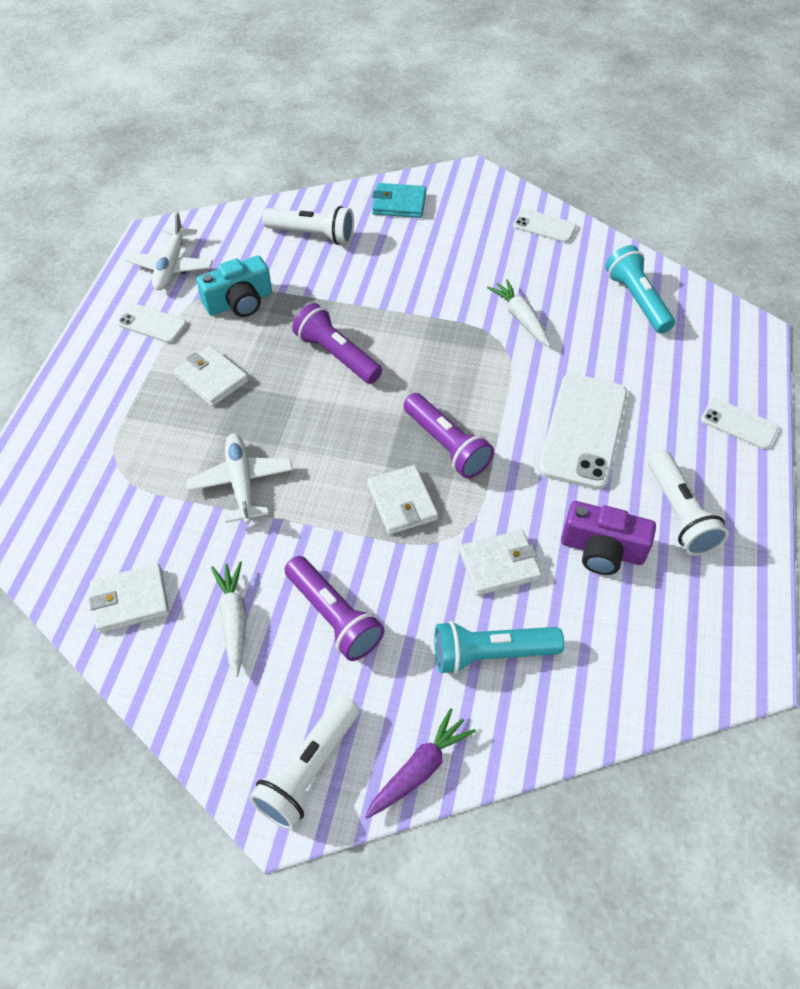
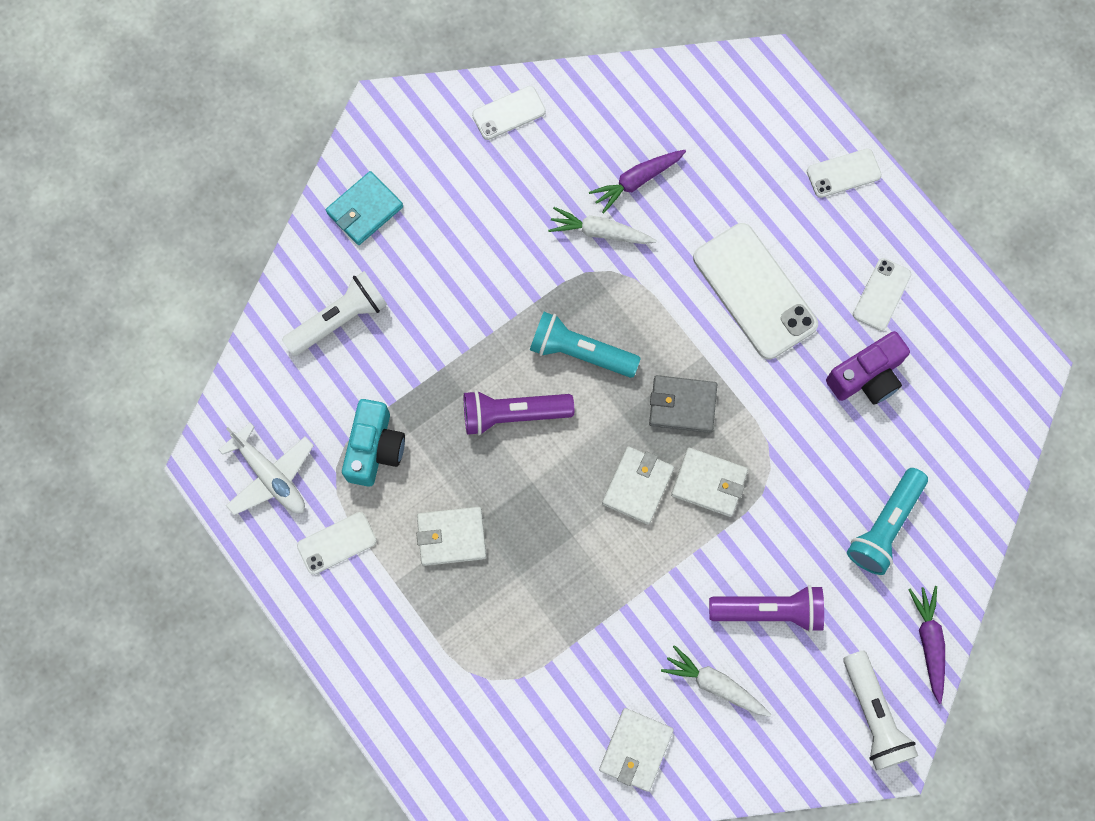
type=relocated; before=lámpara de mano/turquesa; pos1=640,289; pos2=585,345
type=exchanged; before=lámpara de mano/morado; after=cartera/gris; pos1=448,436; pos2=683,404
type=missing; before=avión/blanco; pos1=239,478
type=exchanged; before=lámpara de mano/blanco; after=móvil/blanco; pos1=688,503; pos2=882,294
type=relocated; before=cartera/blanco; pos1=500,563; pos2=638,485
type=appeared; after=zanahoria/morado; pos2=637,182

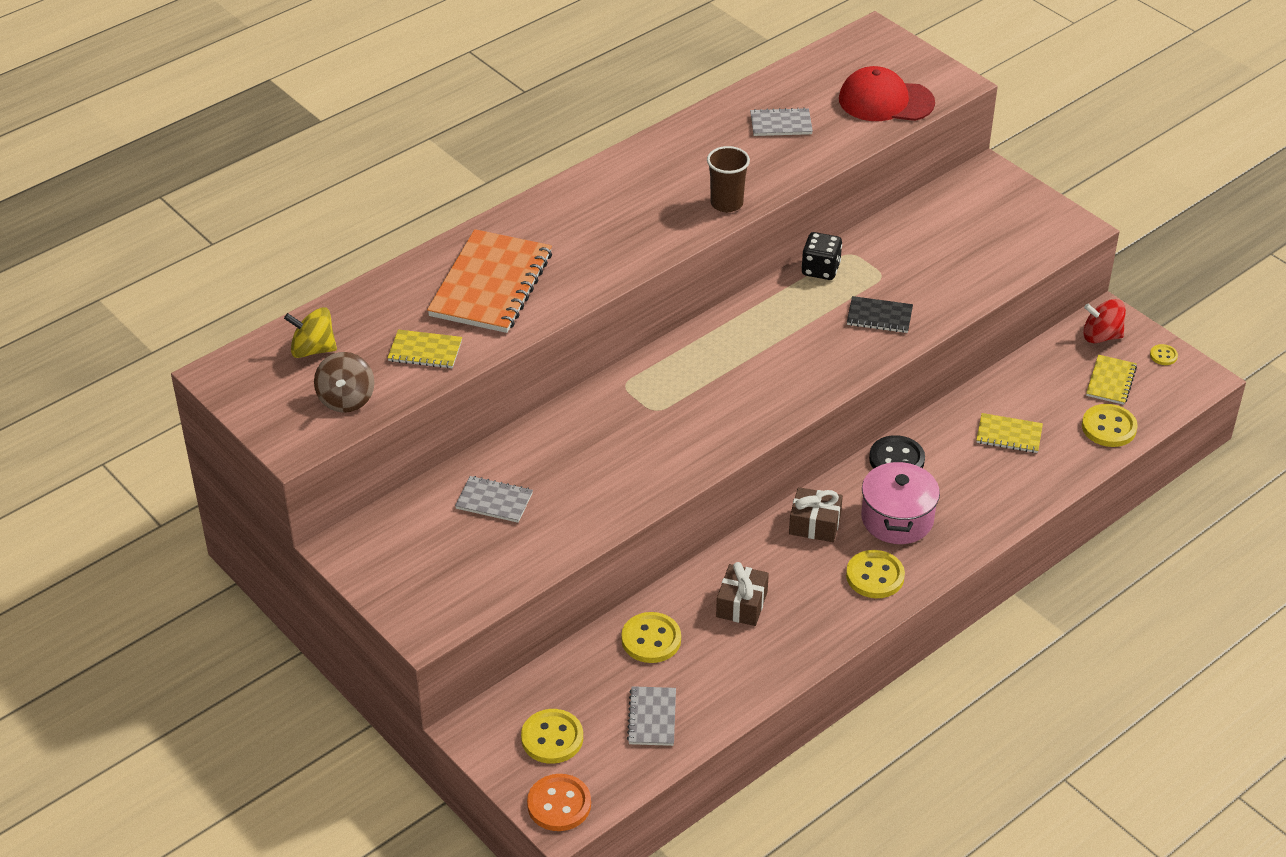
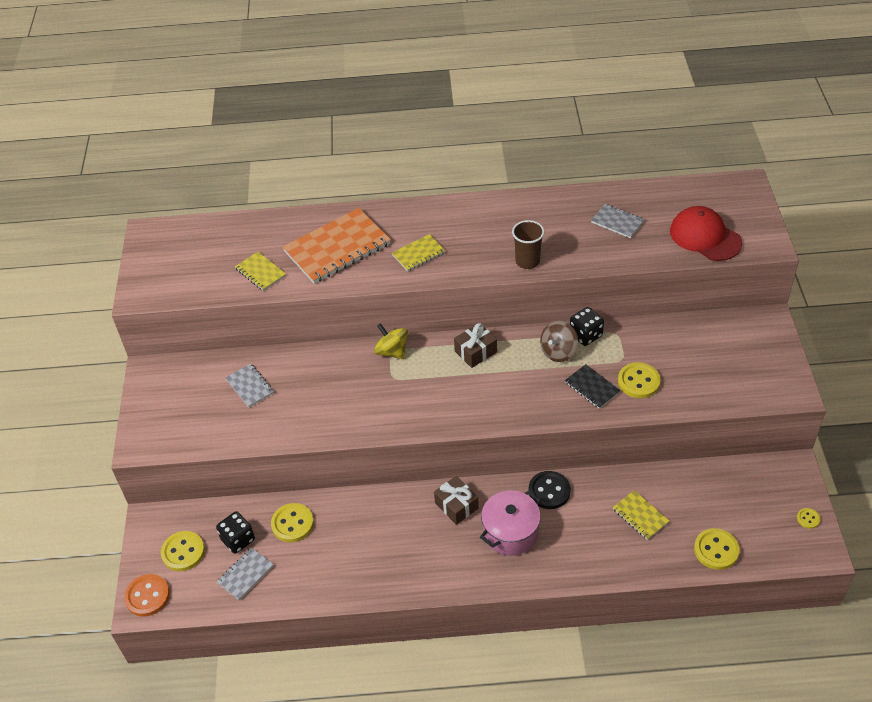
type=missing; before=peonza/rojo; pos1=1104,321
type=relocated; before=peonza/amarillo; pos1=310,332; pos2=391,341
type=relocated; before=peonza/marrón; pos1=344,382; pos2=559,341
type=relocated; before=cuaderno/amarillo; pos1=1111,380; pos2=419,252
type=relocated; before=botón/amarillo; pos1=875,574; pos2=639,380
type=relocated; before=regalo/marrón; pos1=742,594; pos2=475,345
type=appeared; after=dado/negro; pos2=235,532

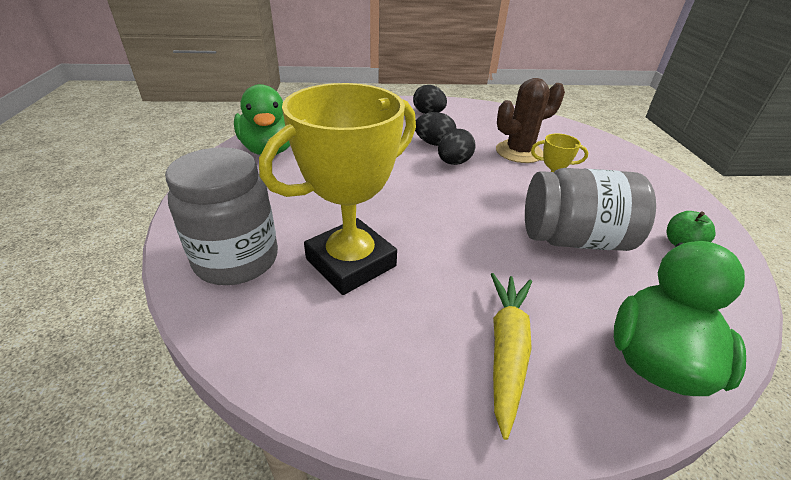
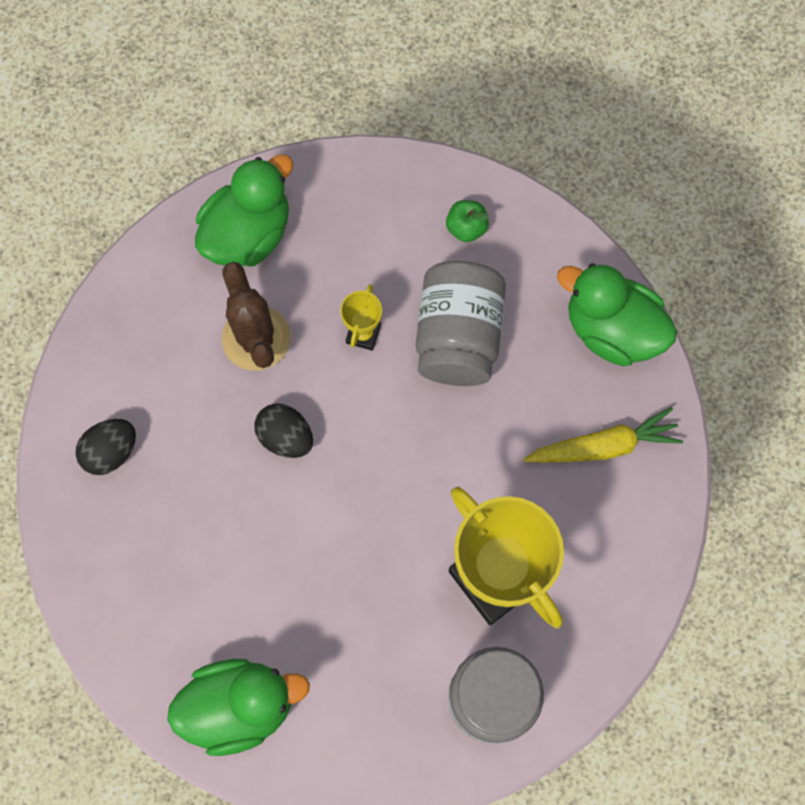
type=missing; before=huevo/negro; pos1=436,129
type=spun; before=zanahoria/amarillo; pos1=511,356; pos2=603,435; turn=150
type=appeared; after=pato/verde; pos2=244,210

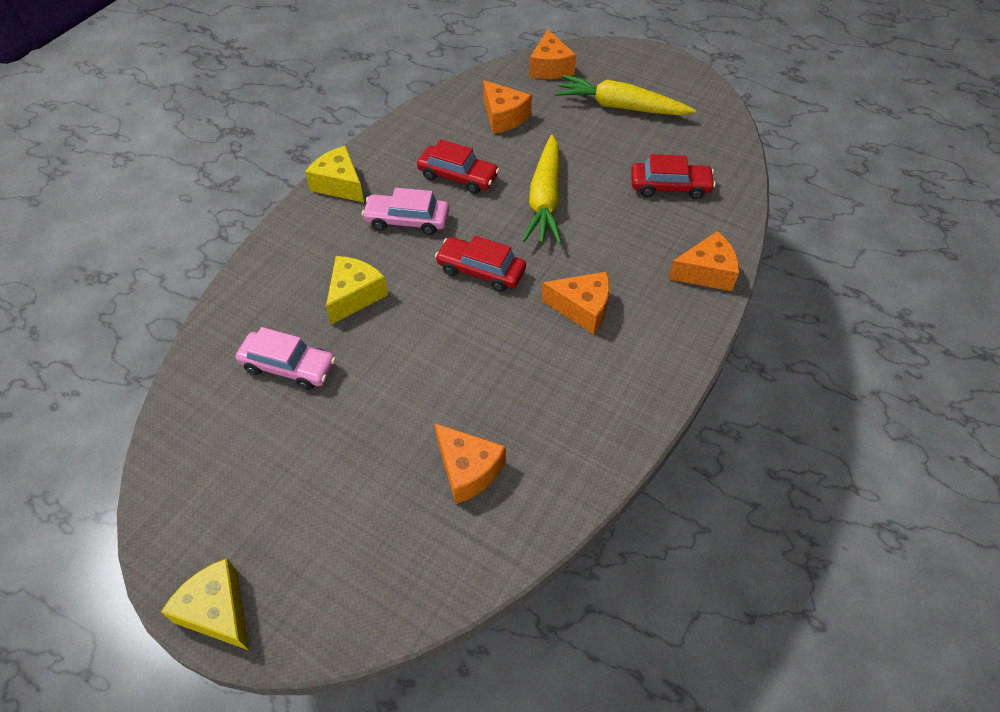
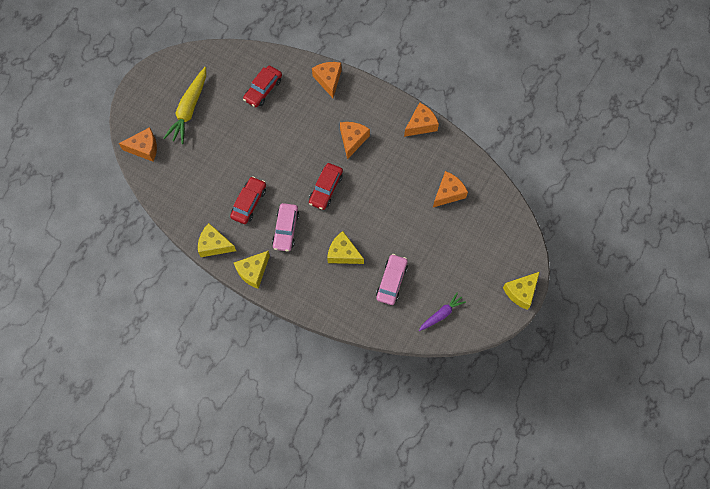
type=relocated; before=queso/naranja; pos1=507,107; pos2=421,119
type=missing; before=zanahoria/amarillo; pos1=542,189
type=spun; before=coche/rojo; pos1=673,176; pos2=262,86; turn=-150
type=appeared; after=queso/amarillo; pos2=217,240
type=appeared; after=zanahoria/morado; pos2=442,311

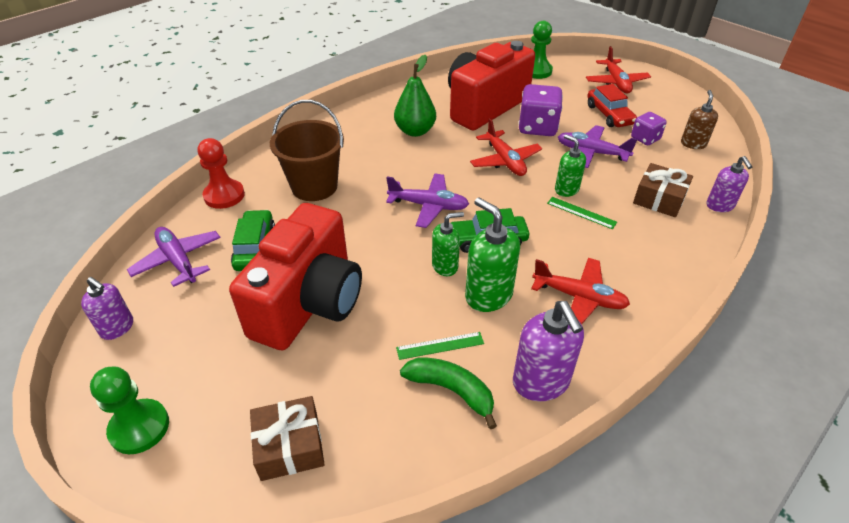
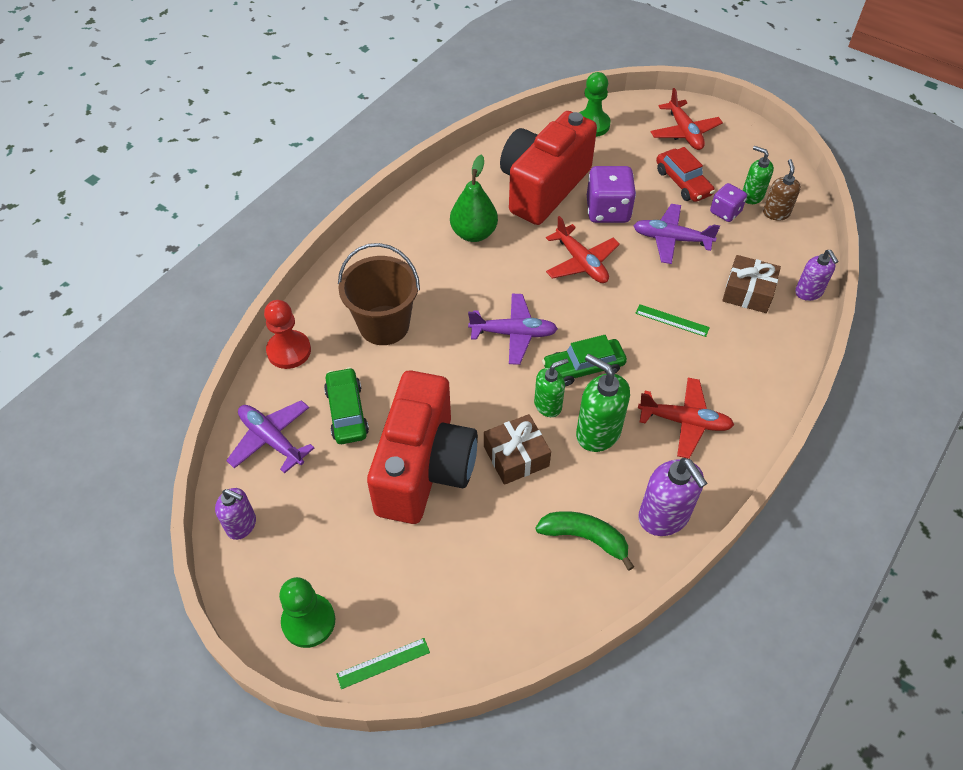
type=relocated; before=dispensador de jabón/verde; pos1=570,165; pos2=758,175
type=relocated; before=regla/verde; pos1=440,346; pos2=383,663
type=relocated; before=regalo/marrón; pos1=287,438; pos2=517,449

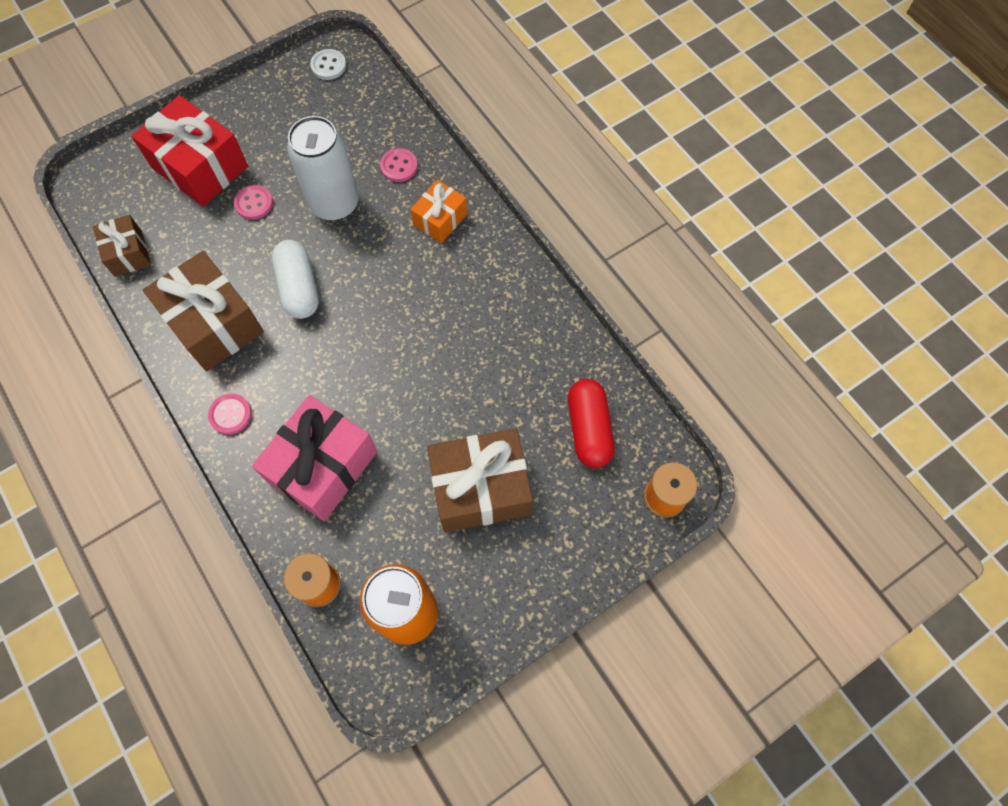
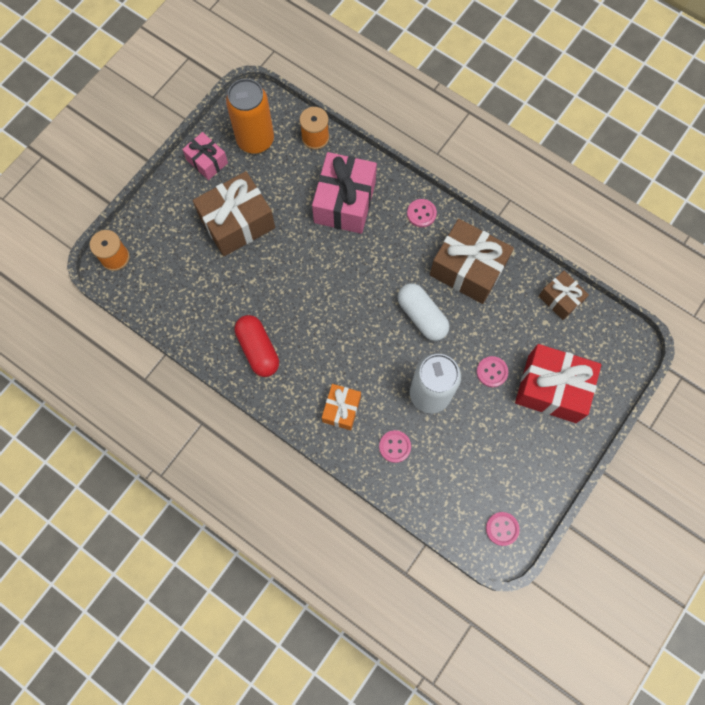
type=colour; before=botón/blanco; after=botón/rosa; pos1=328,64; pos2=503,529
type=relocated; before=cápsula/rojo; pos1=591,423; pos2=257,346
type=appeared; after=regalo/rosa; pos2=205,156

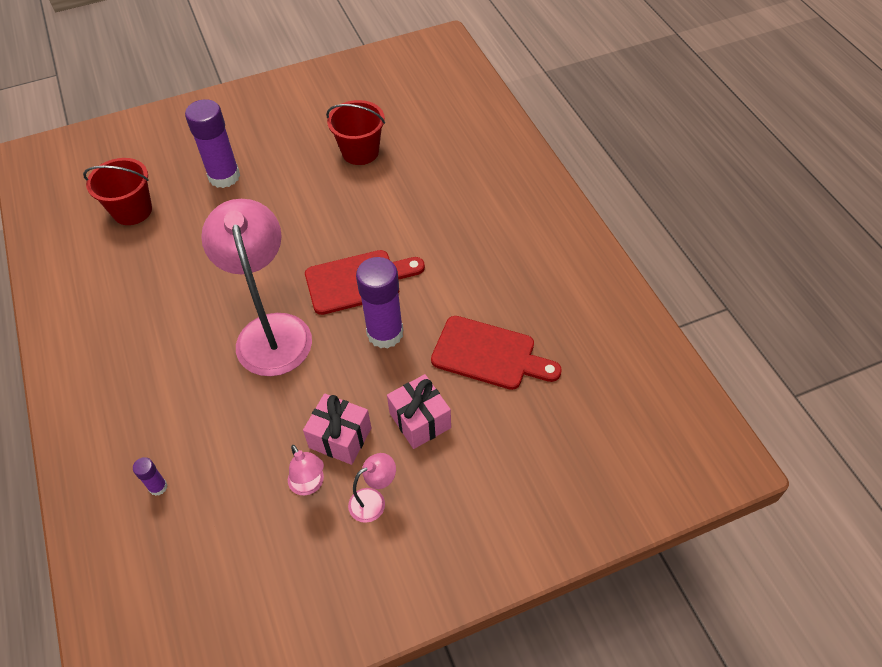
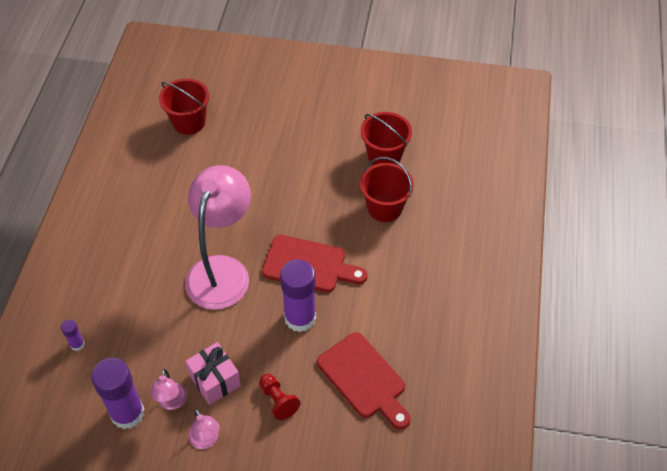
type=relocated; before=barra de pegamento/morado; pos1=212,143; pos2=117,393
type=exchanged; before=regalo/rosa; after=peón/rojo; pos1=419,411; pos2=279,397
type=spun; before=lámpara/rosa; pos1=372,488; pos2=204,429; turn=60
type=appeared; after=balde/rojo; pos2=387,189

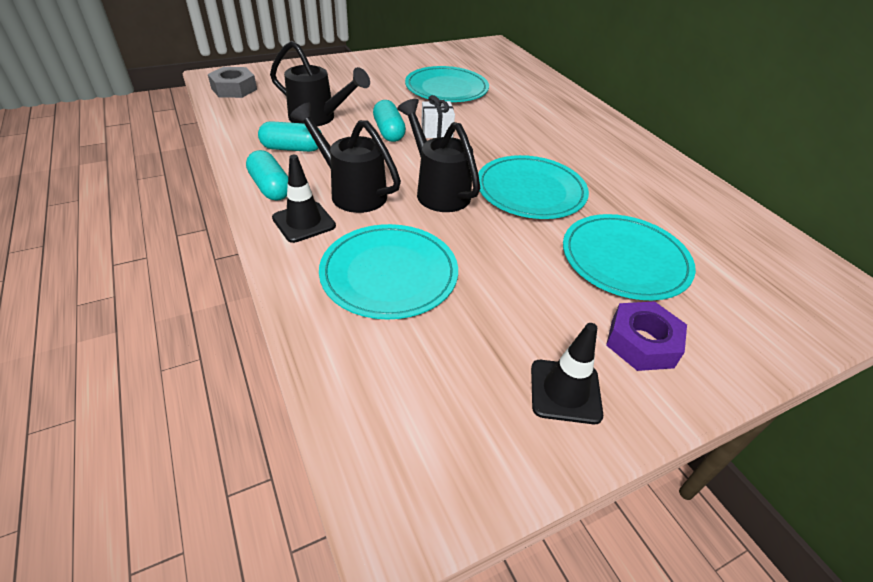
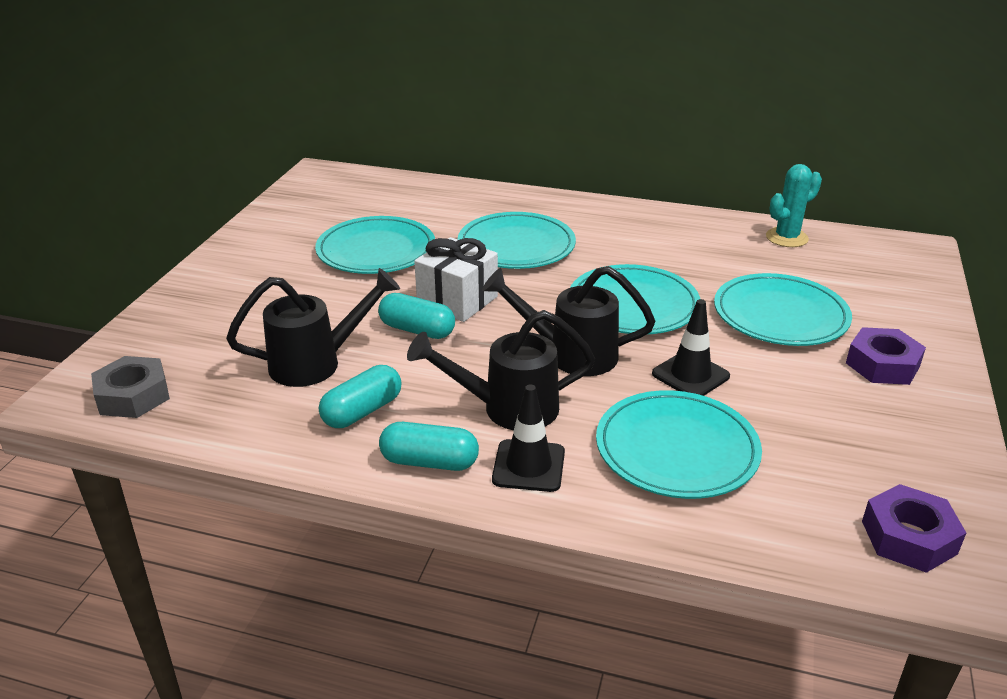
type=size; before=regalo/blanco; pos1=438,116; pos2=456,279; scale=1.52
type=relocated; before=cono de tráfico/negro; pos1=567,373; pos2=691,347
type=appeared; after=cactus/turquesa; pos2=794,205
type=appeared; after=plato/turquesa; pos2=517,240
type=appeared; after=tuerca/morado; pos2=914,528

